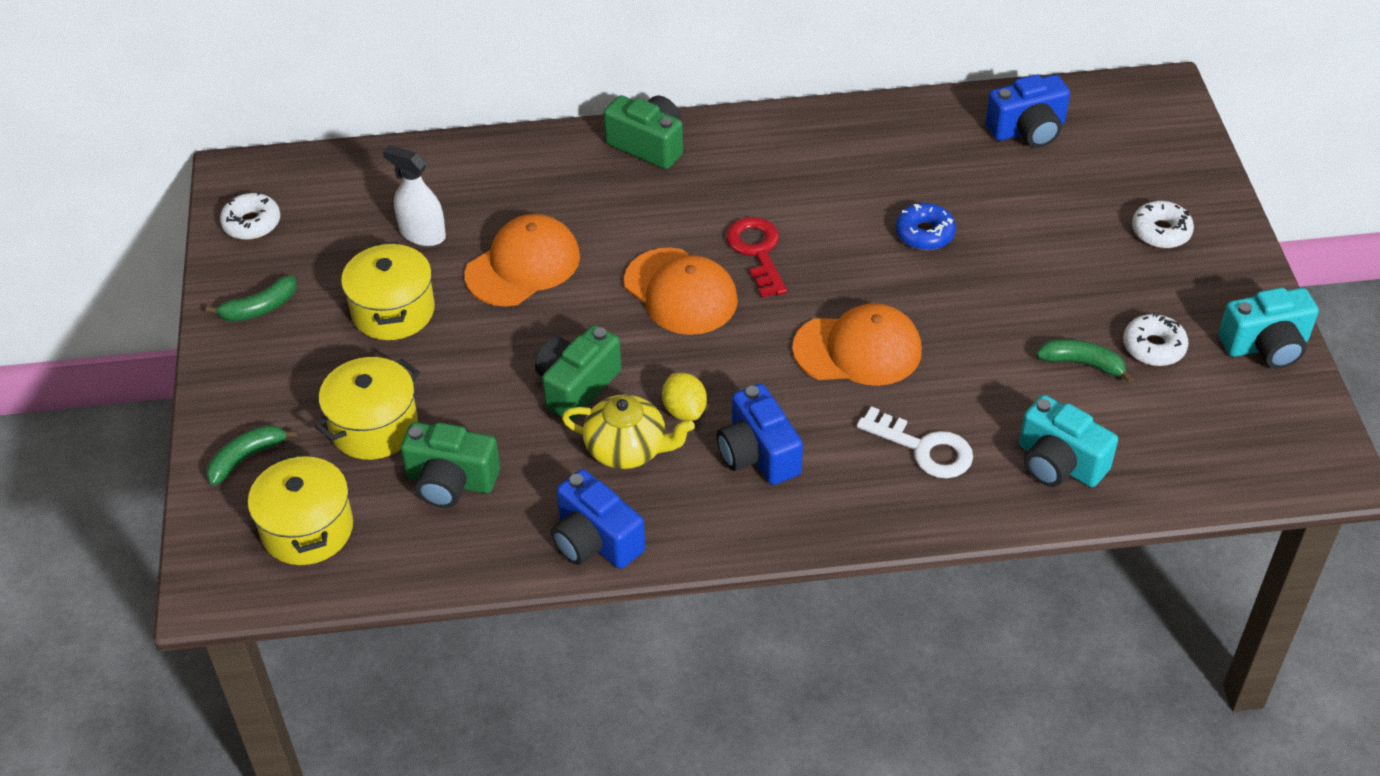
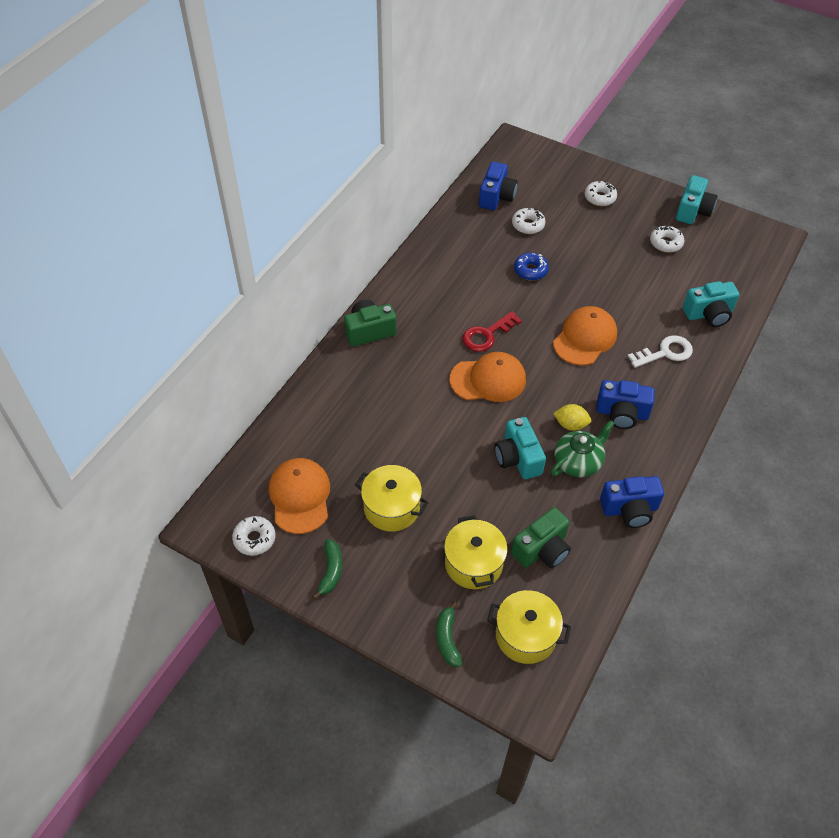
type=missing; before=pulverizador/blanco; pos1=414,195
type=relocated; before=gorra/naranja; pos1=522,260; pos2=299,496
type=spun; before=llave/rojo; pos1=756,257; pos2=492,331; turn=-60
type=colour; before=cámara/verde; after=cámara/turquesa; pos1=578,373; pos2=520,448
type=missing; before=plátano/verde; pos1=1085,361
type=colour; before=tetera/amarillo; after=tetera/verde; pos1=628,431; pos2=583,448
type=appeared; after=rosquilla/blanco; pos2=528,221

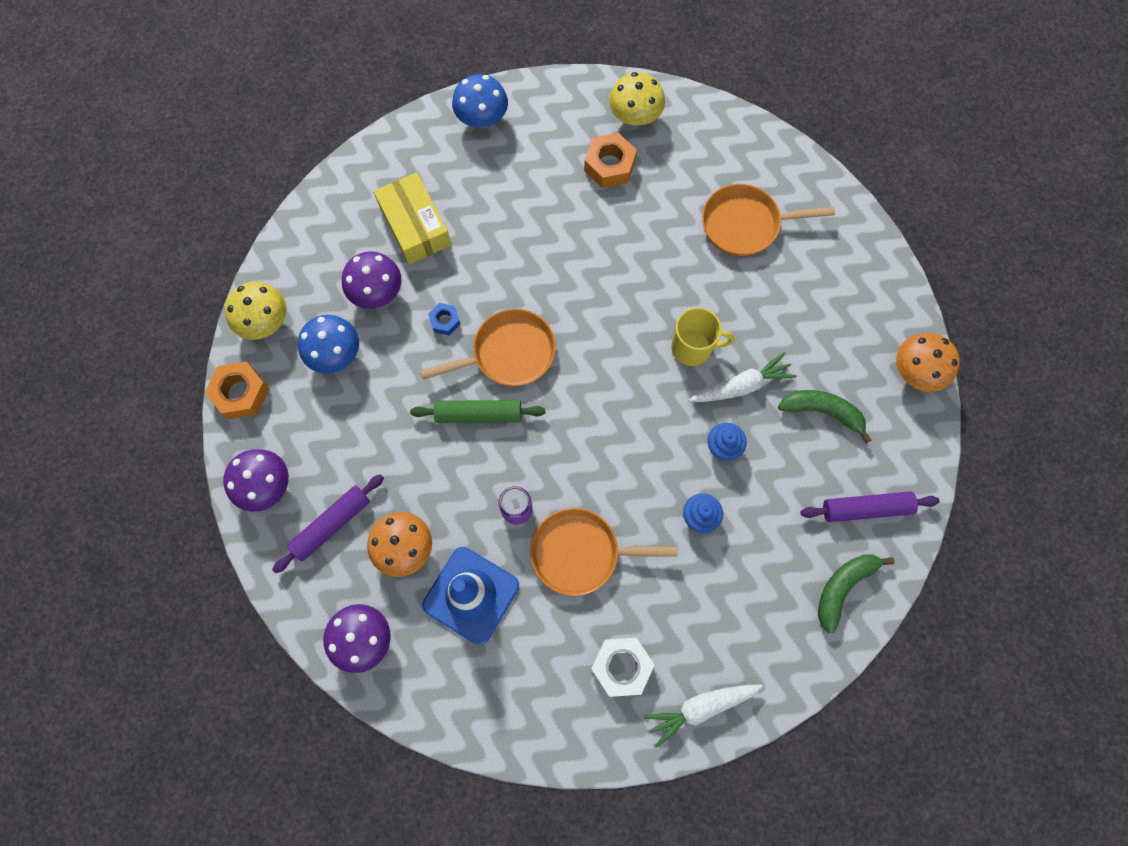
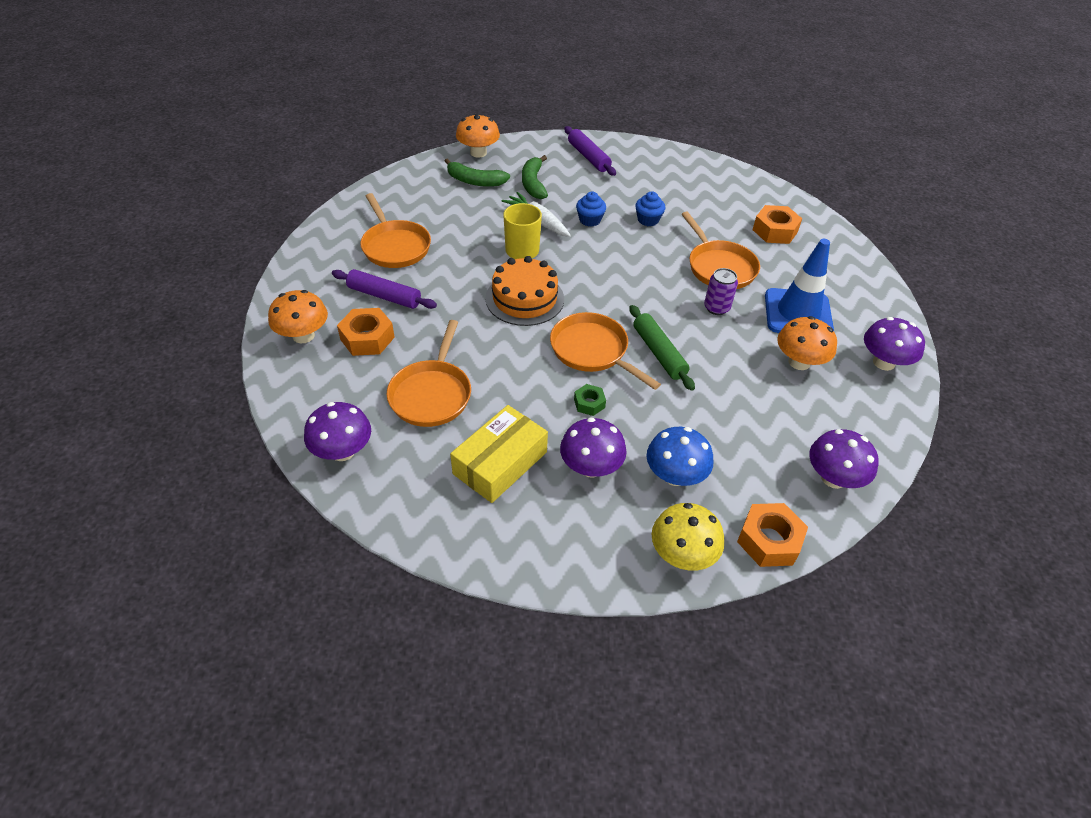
type=colour; before=seta/amarillo; after=seta/naranja; pos1=637,99; pos2=298,317
type=colour; before=seta/azul; after=seta/morado; pos1=480,101; pos2=337,431
type=colour; before=tuerca/azul; after=tuerca/verde; pos1=444,319; pos2=590,400
type=relocated; before=rodillo/morado; pos1=328,523; pos2=384,289
type=relocated; before=plátano/verde; pos1=856,594; pos2=477,172
type=colour; before=tuerca/blanco; after=tuerca/naranja; pos1=623,667; pos2=777,224
type=missing; before=zanahoria/blanco; pos1=703,716
type=appeared; after=tarta/naranja; pos2=524,291
type=appeared; after=sartén/naranja; pos2=429,373

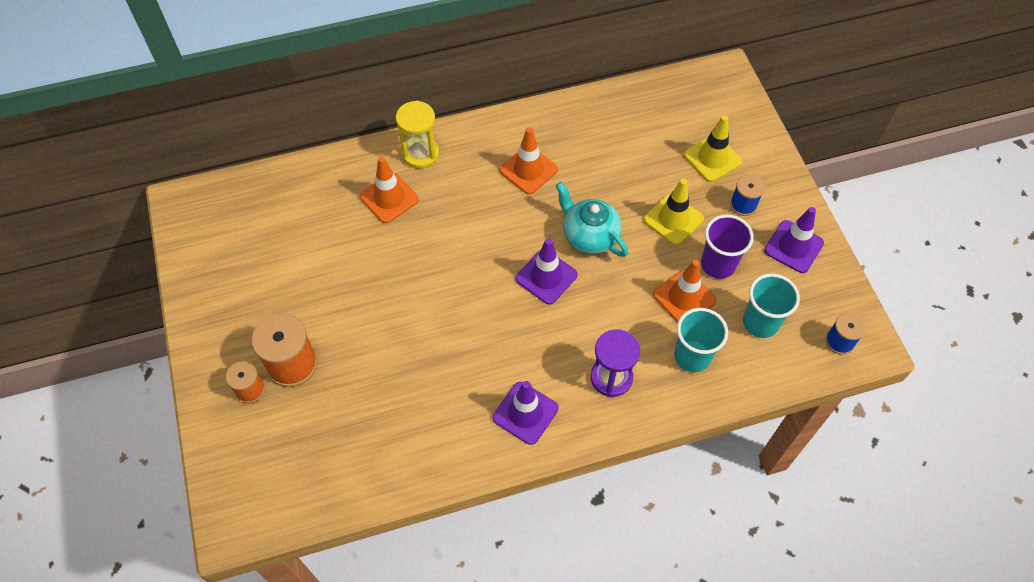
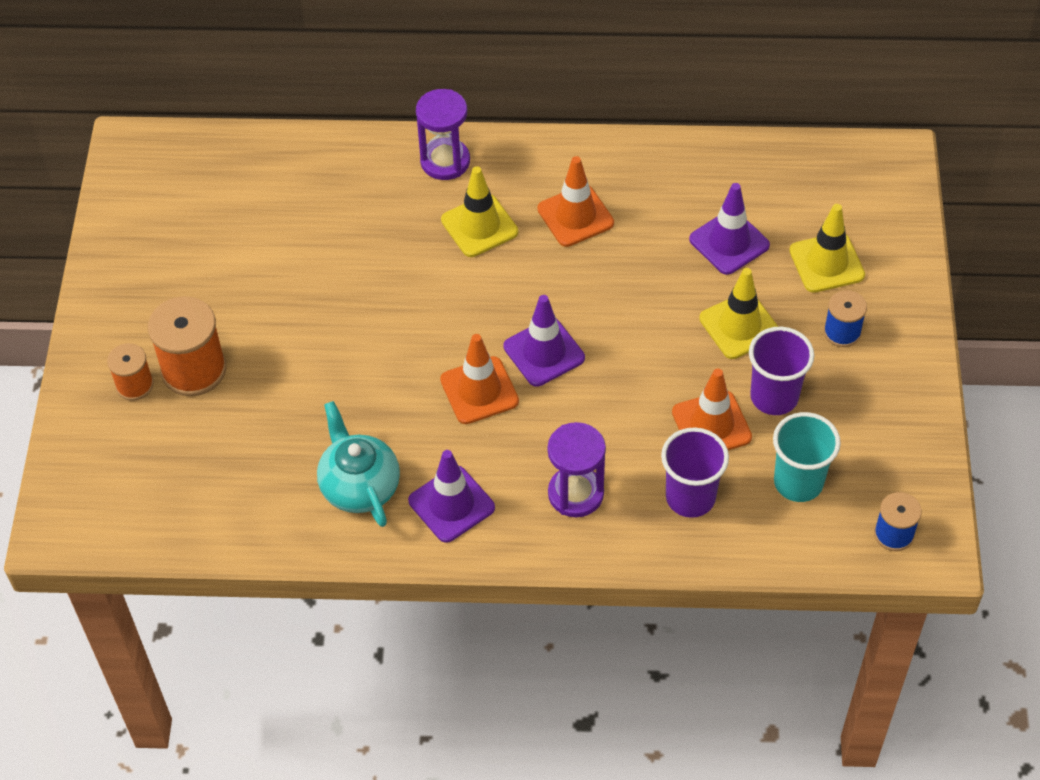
type=colour; before=reloj de arena/amarillo; after=reloj de arena/morado; pos1=417,135; pos2=443,134
type=relocated; before=cono de tráfico/naranja; pos1=389,190; pos2=479,379
type=relocated; before=tetera/turquesa; pos1=592,219; pos2=358,464
type=relocated; before=cono de tráfico/morado; pos1=794,240; pos2=729,229
type=colour; before=vaso/turquesa; after=vaso/morado; pos1=701,340; pos2=695,472
type=appeared; after=cono de tráfico/amarillo; pos2=479,211

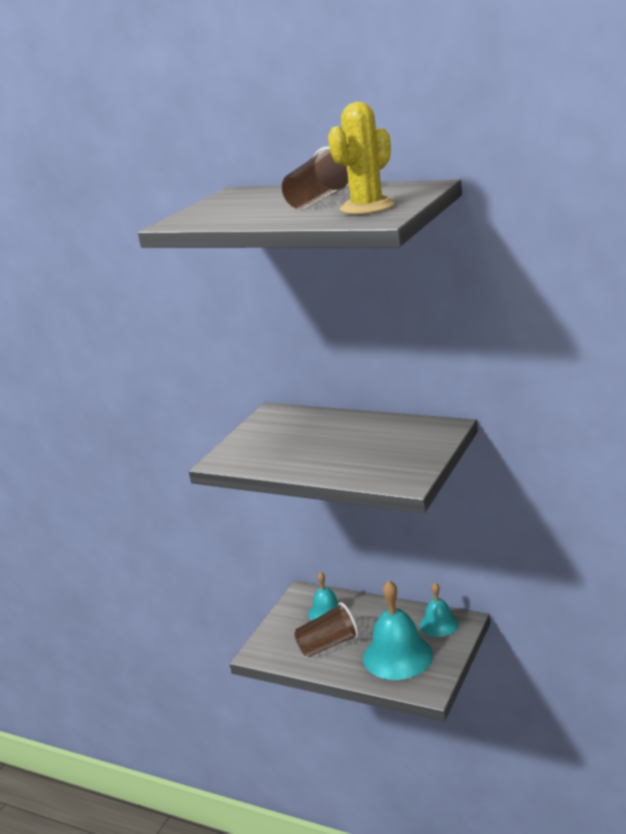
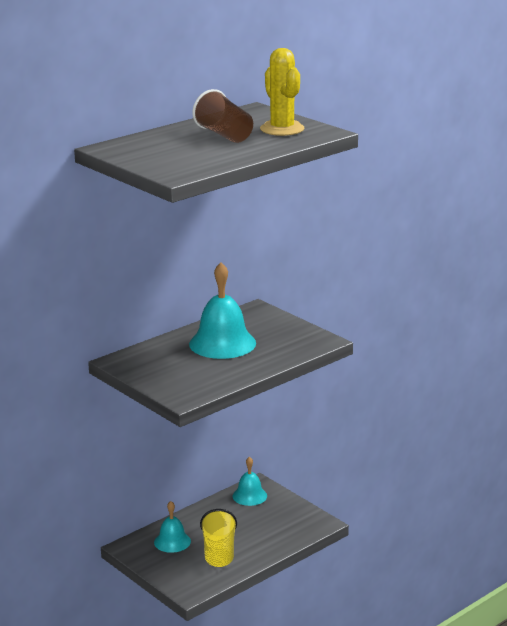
type=relocated; before=campana/turquesa; pos1=398,630; pos2=222,310
type=colour; before=vaso/marrón; after=vaso/amarillo; pos1=326,629; pos2=218,538

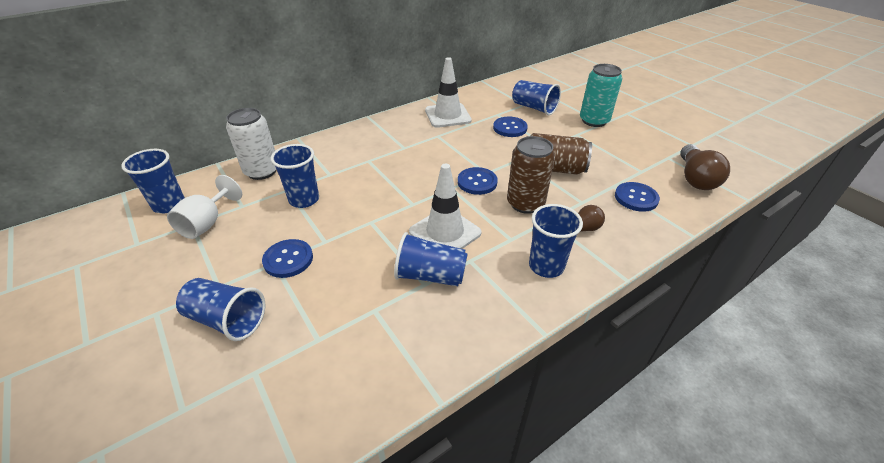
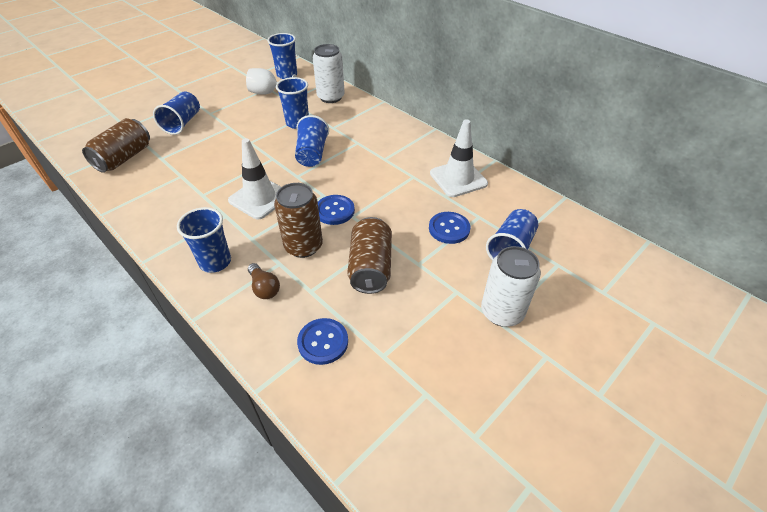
type=colour; before=lata/turquesa; after=lata/blanco; pos1=601,95; pos2=511,286
type=missing; before=bombilla/marrón; pos1=705,167
type=relocated; before=vaso/azul; pos1=431,259; pos2=312,141
type=missing; before=botón/azul; pos1=287,258
type=appeared; after=lata/marrón; pos2=116,145

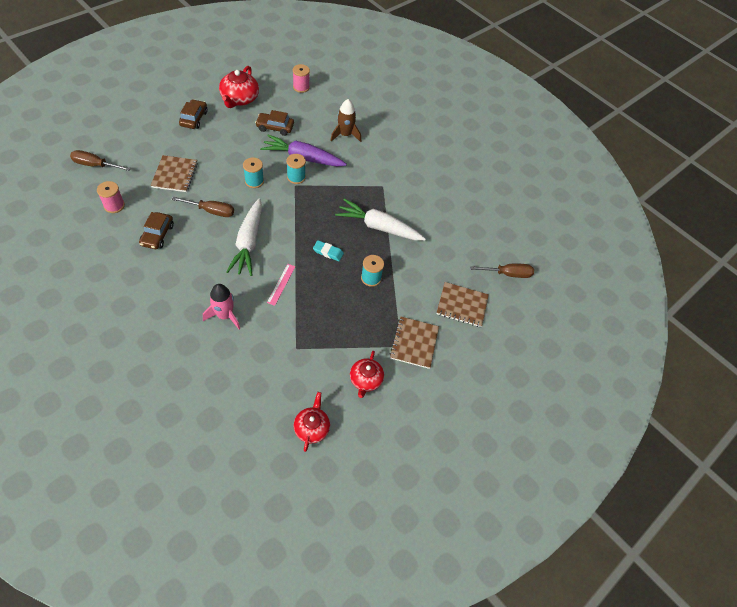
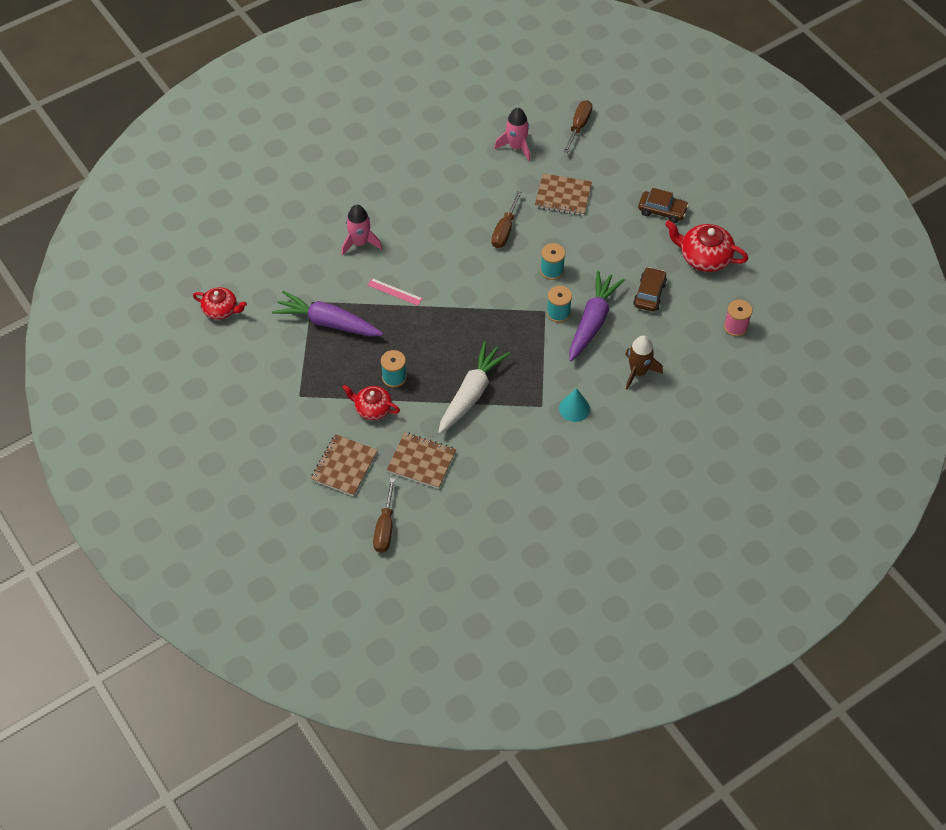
type=exchanged; before=carrete/rosa; after=cohete/rosa; pos1=111,197; pos2=512,134
type=missing; before=zanahoria/blanco; pos1=244,237
type=missing; before=coche/marrón; pos1=156,230
type=missing; before=goma de borrar/turquesa; pos1=328,250
type=relocated; before=cuaderno/marrón; pos1=414,342; pos2=421,460
type=relocated; before=tetera/rojo; pos1=367,374; pos2=371,402
type=appeared; after=zanahoria/morado; pos2=327,313
type=appeared; after=cono/turquesa; pos2=574,405

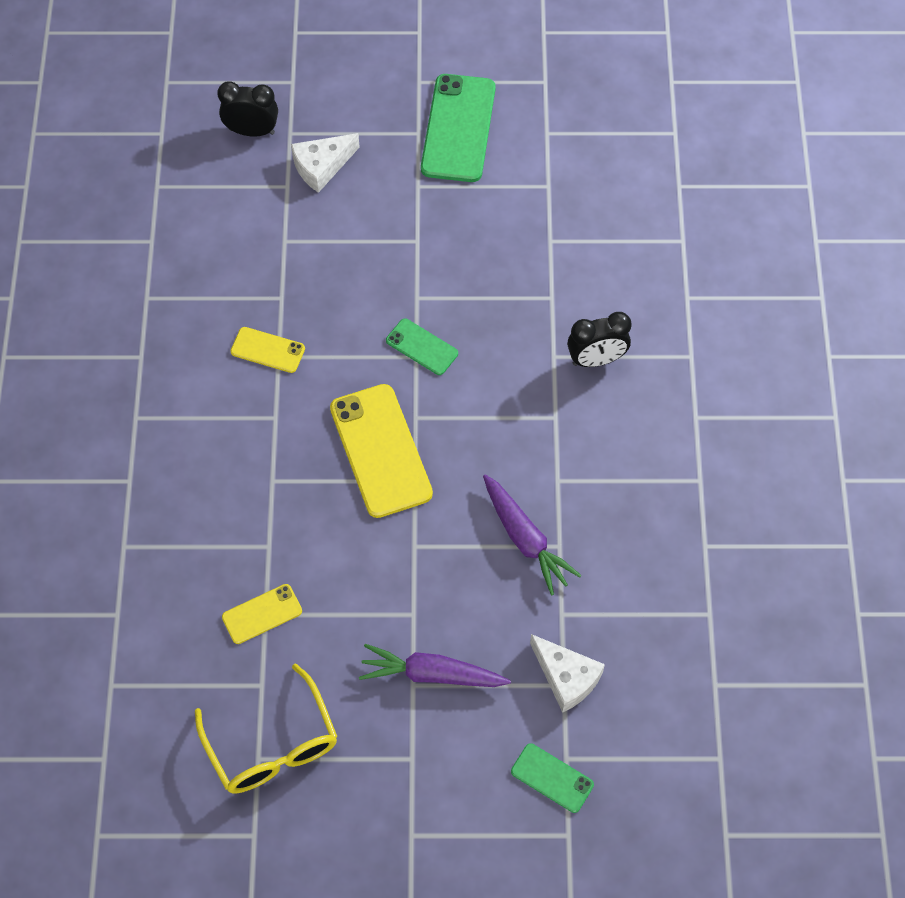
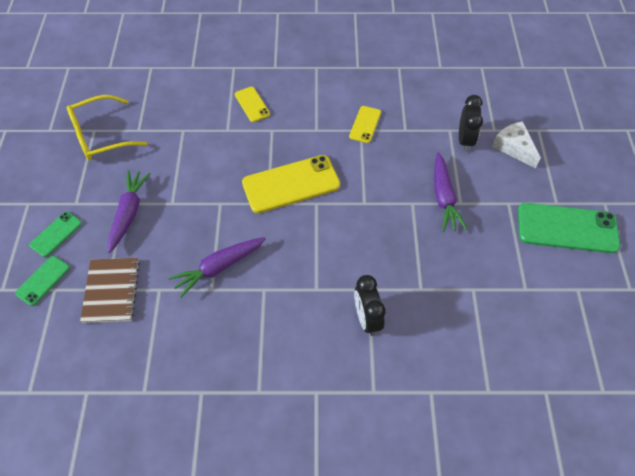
type=relocated; before=despertador/negro; pos1=247,109; pos2=471,123
type=relocated; before=móvil/verde; pos1=422,347; pos2=55,234
type=relocated; before=móvil/amarillo; pos1=262,614; pos2=252,104
type=exchanged; before=queso/blanco; after=cuaderno/marrón; pos1=567,673; pos2=110,290
type=appeared; after=zanahoria/morado; pos2=450,192

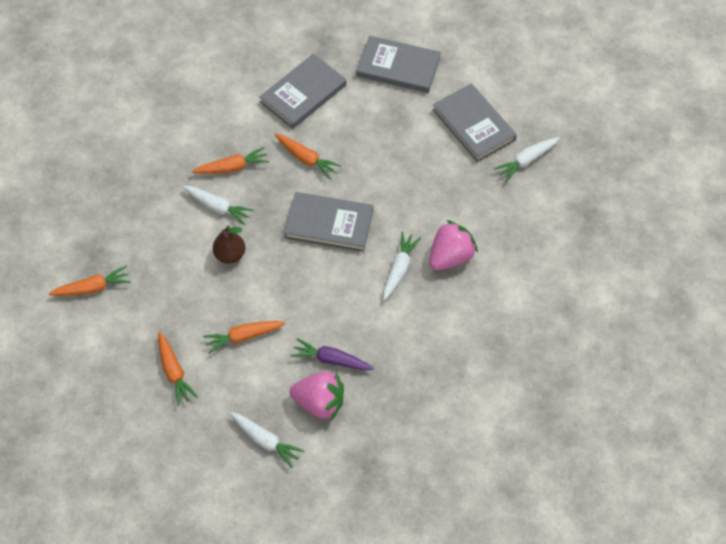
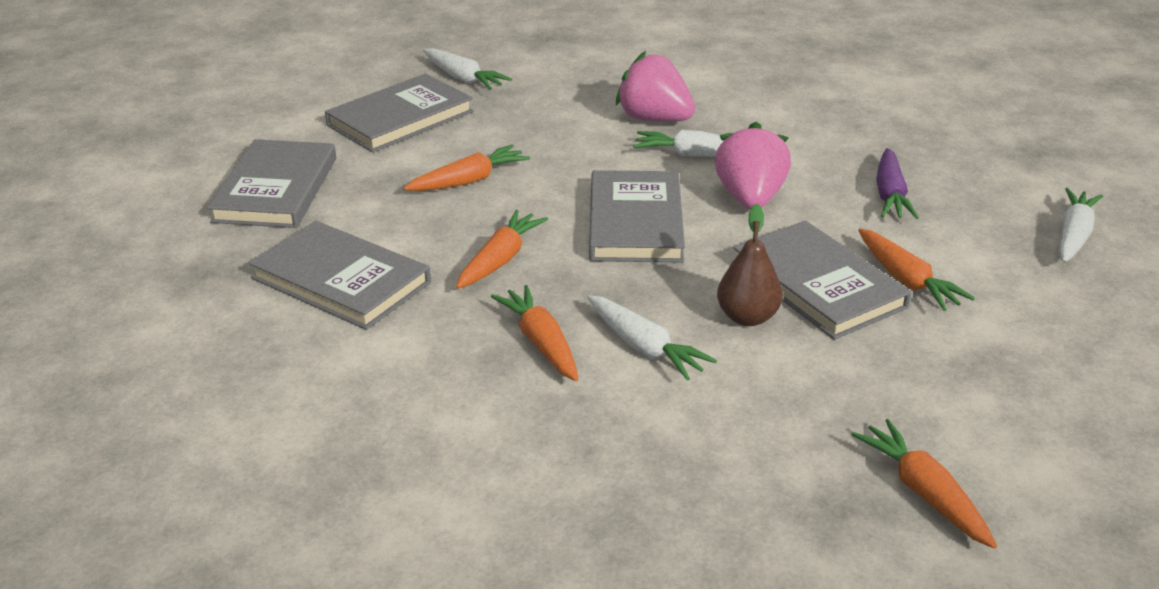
type=spun; before=zanahoria/blanco; pos1=218,205; pos2=652,337; turn=120
type=relocated; before=zanahoria/naranja; pos1=178,369; pos2=467,167
type=relocated; before=fresa/rosa; pos1=317,396; pos2=753,165
type=appeared; after=libro/gris; pos2=821,280

